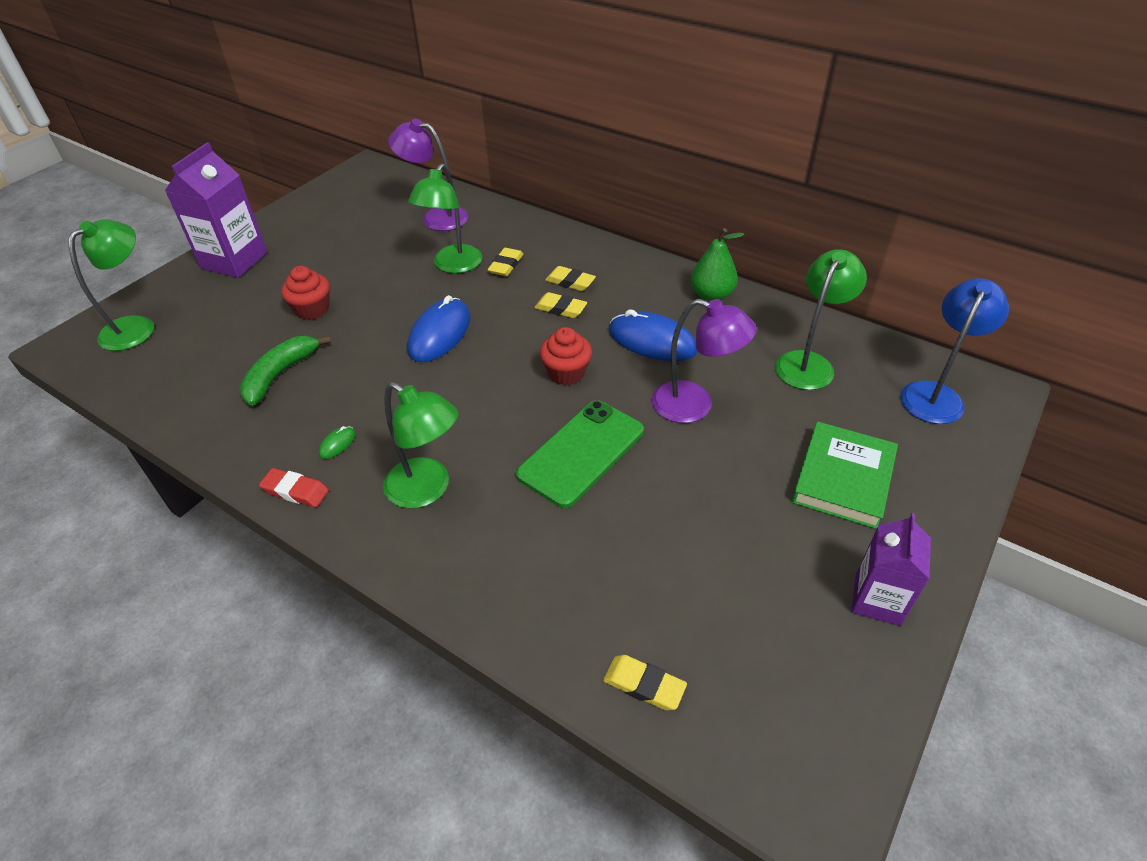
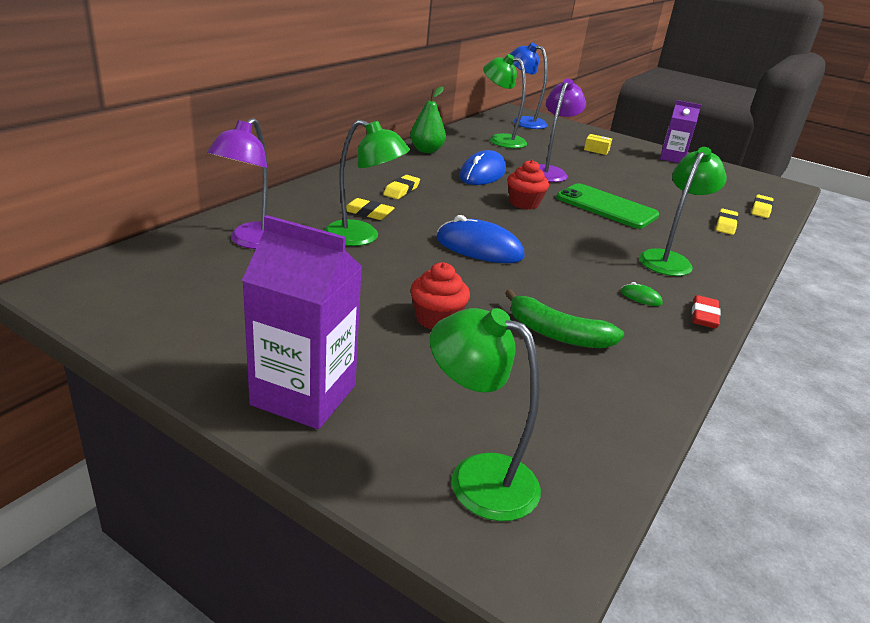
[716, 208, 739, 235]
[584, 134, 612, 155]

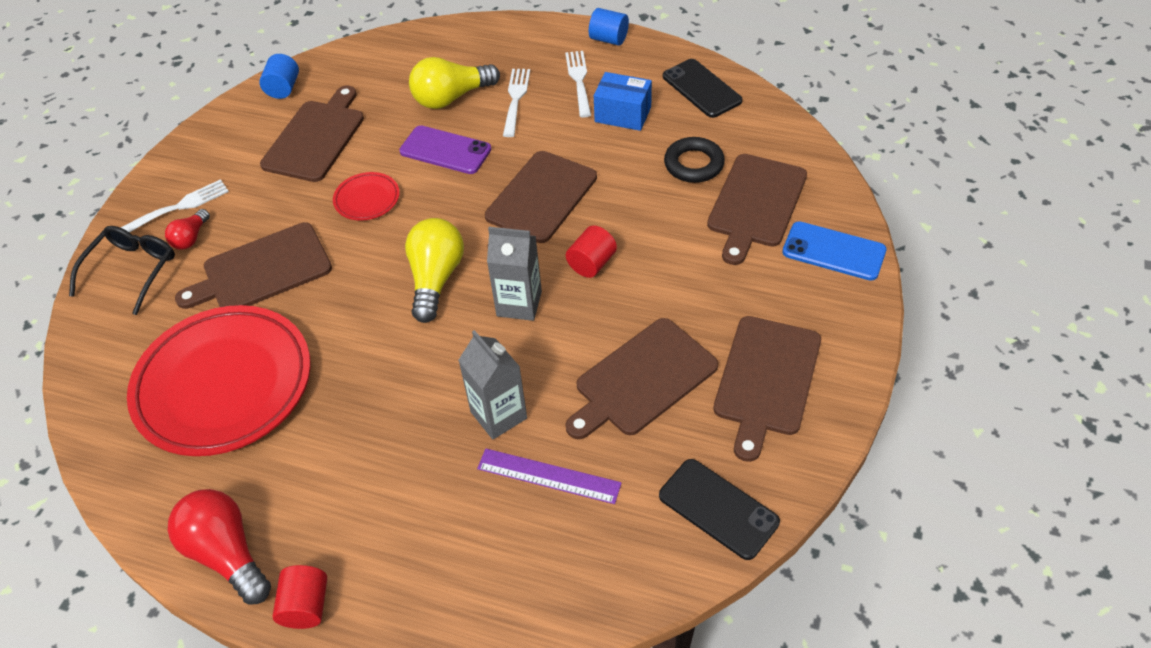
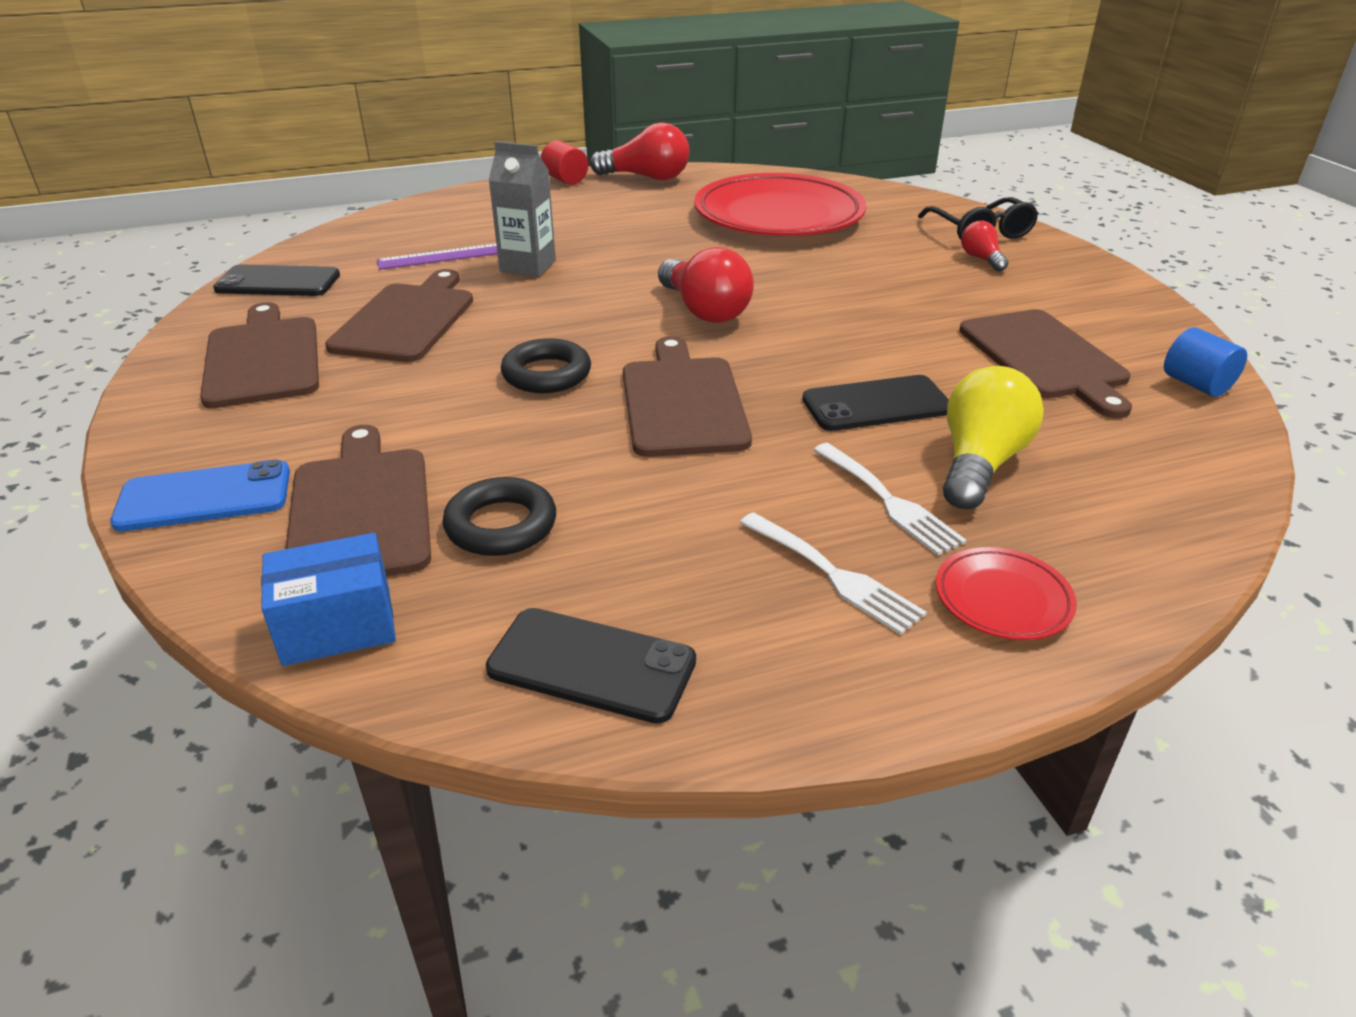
[121, 179, 229, 233] (first image)
[175, 222, 332, 309] (first image)
[936, 547, 1077, 640]
[802, 375, 949, 431]
[658, 247, 753, 323]
[487, 227, 542, 321] (first image)
[501, 338, 591, 393]
[589, 8, 629, 46] (first image)
[261, 533, 396, 666]

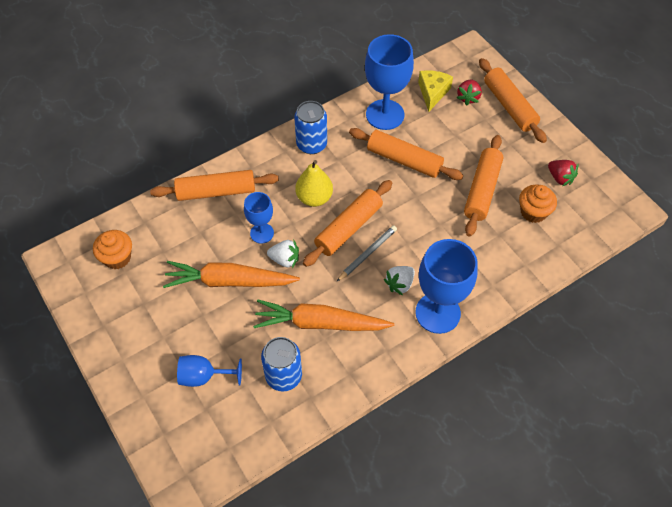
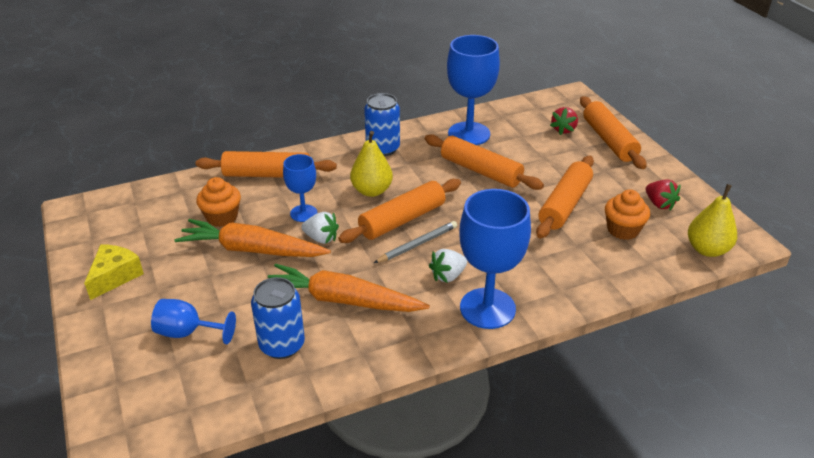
[196, 177, 241, 227]
[84, 244, 144, 300]
[688, 184, 737, 257]

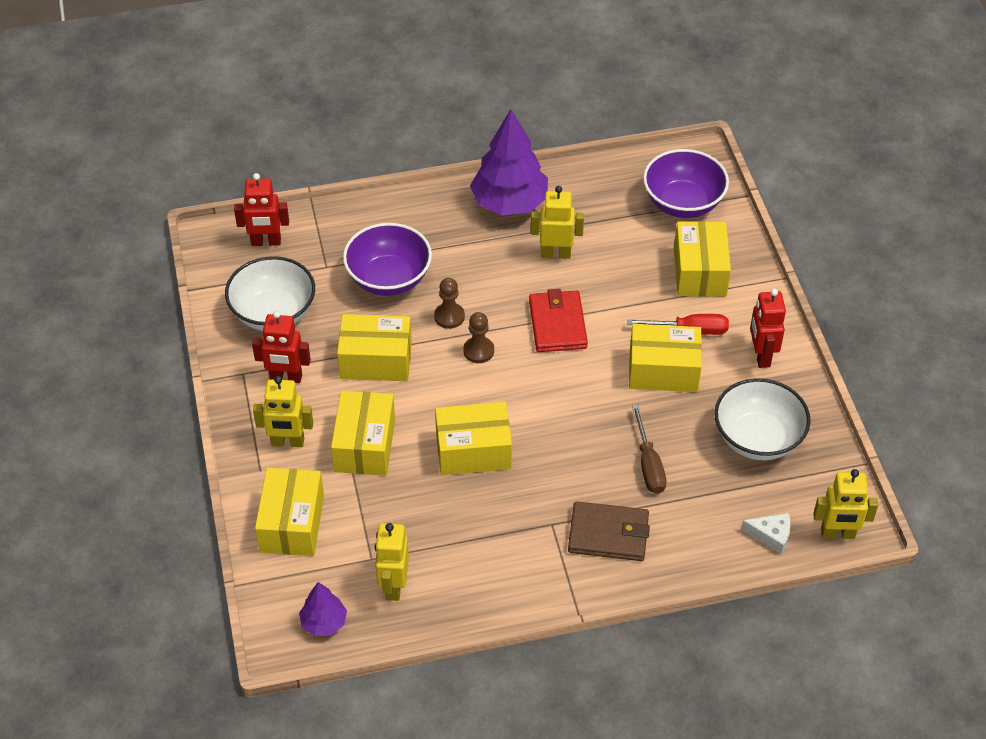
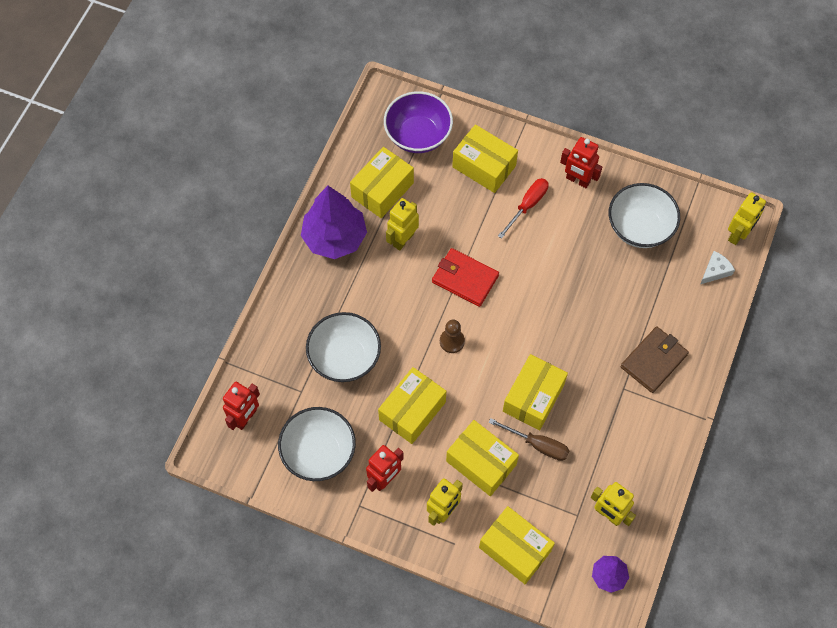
[306, 312, 381, 382]
[434, 278, 465, 329] (first image)
[350, 147, 414, 218]
[488, 418, 570, 461]

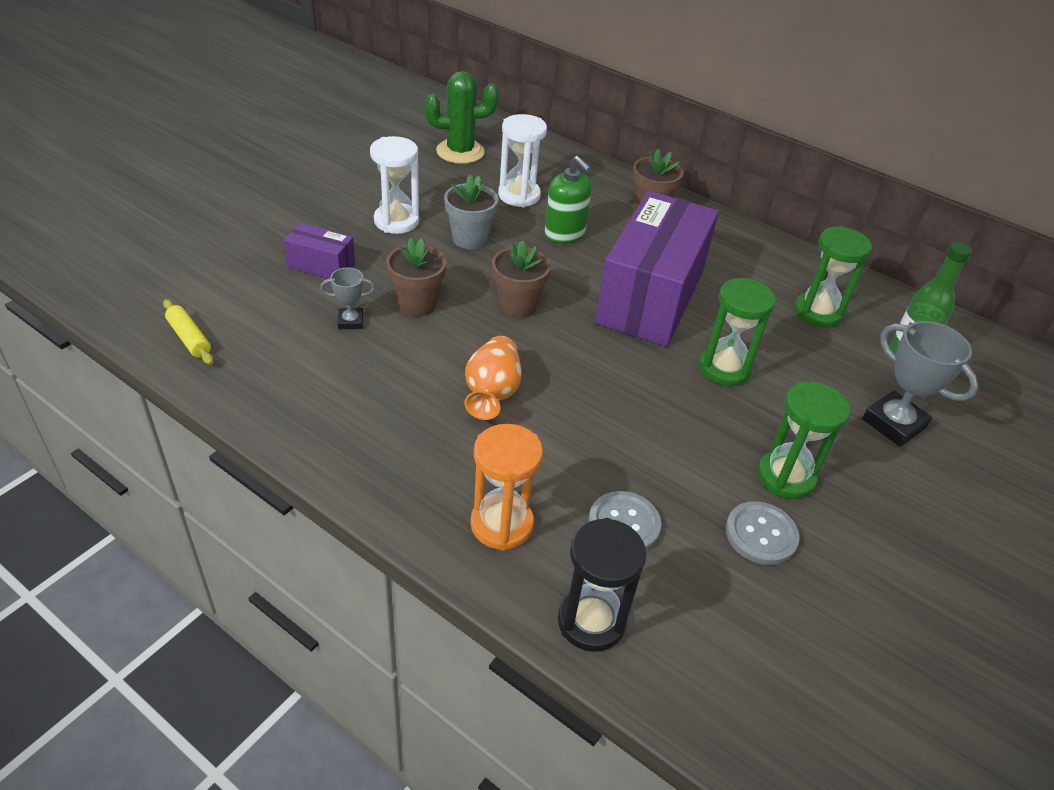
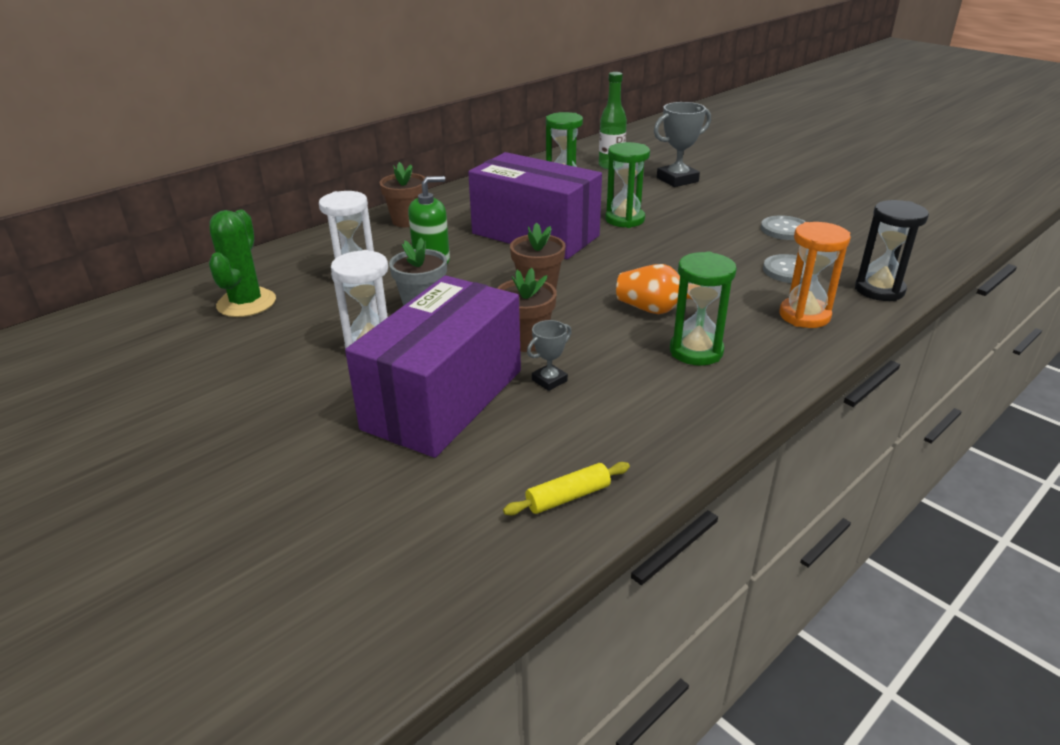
[345, 276, 521, 458]
[527, 320, 572, 391]
[670, 252, 737, 366]

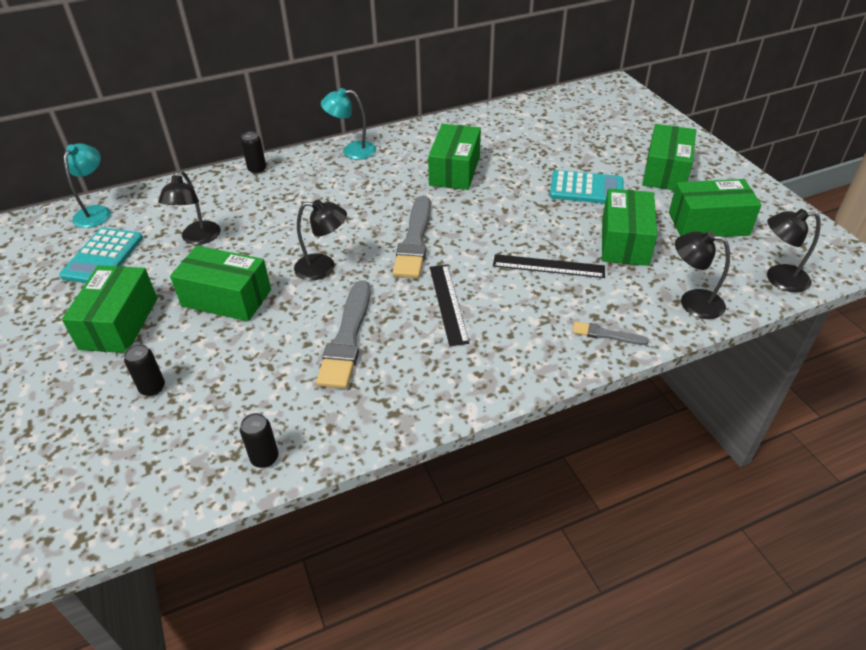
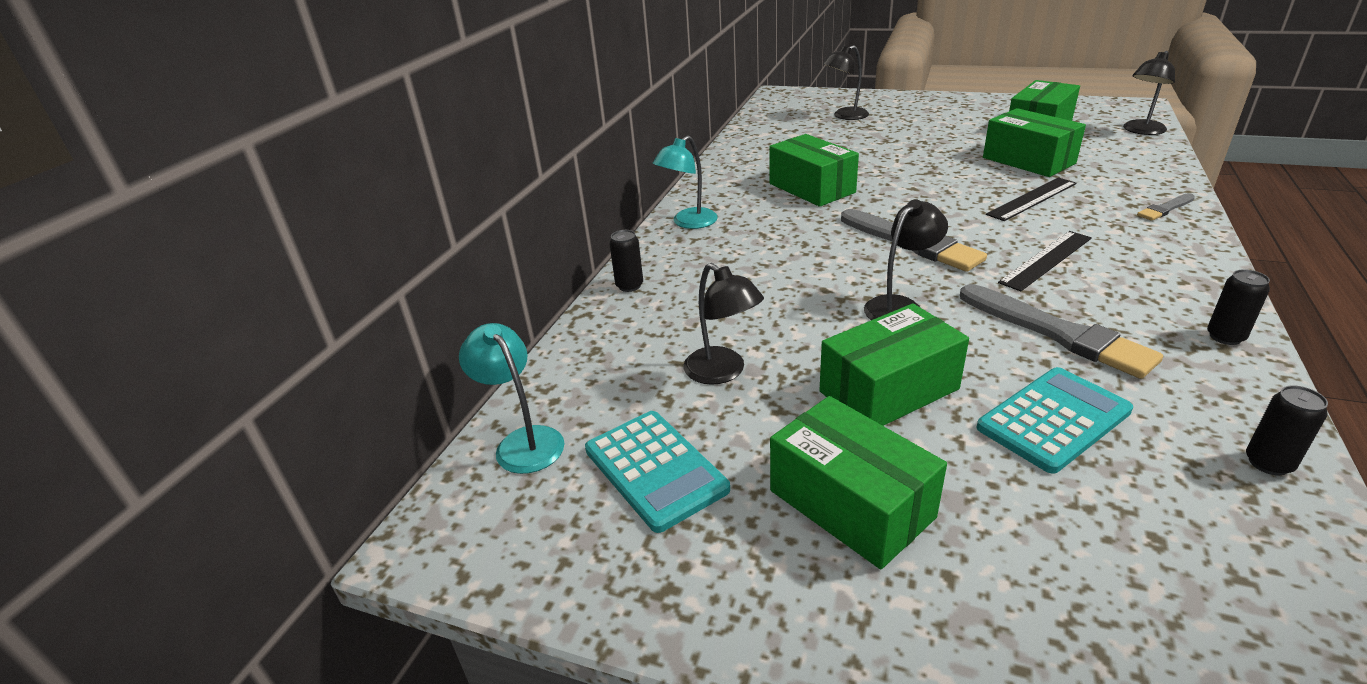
[1207, 269, 1270, 345]
[998, 231, 1092, 291]
[977, 367, 1133, 474]
[642, 124, 696, 191] (first image)
[823, 45, 869, 120]

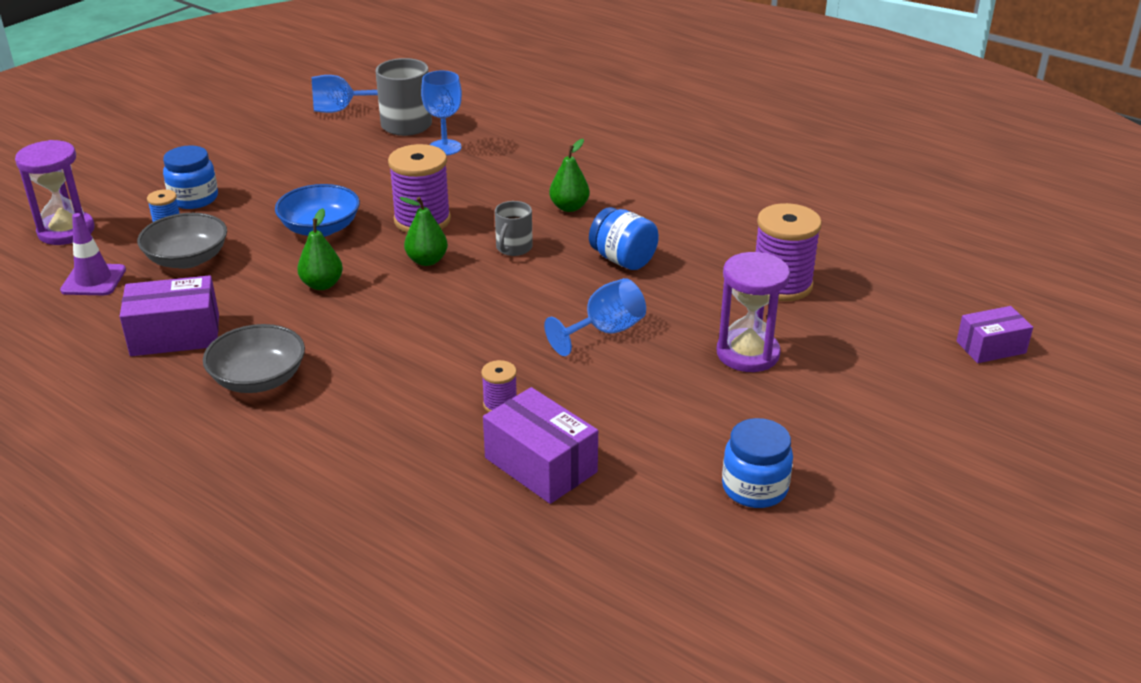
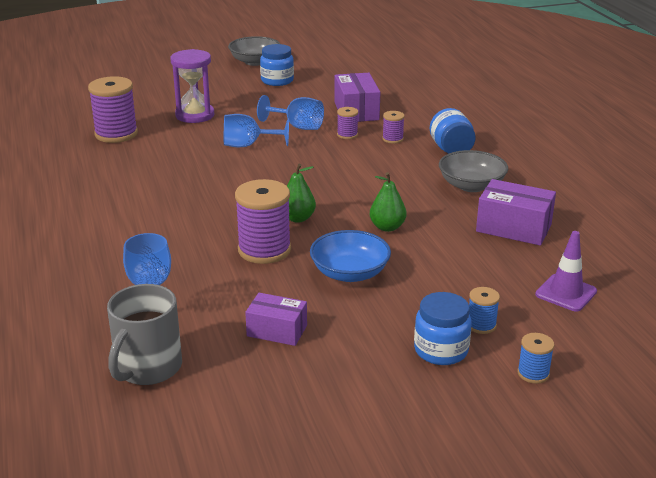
[15, 140, 95, 245] (first image)
[228, 36, 280, 66]
[257, 95, 324, 130]
[495, 201, 533, 256] (first image)
[549, 139, 590, 212] (first image)
[430, 108, 476, 154]
[245, 293, 307, 346]
[382, 111, 405, 144]
[517, 333, 554, 384]

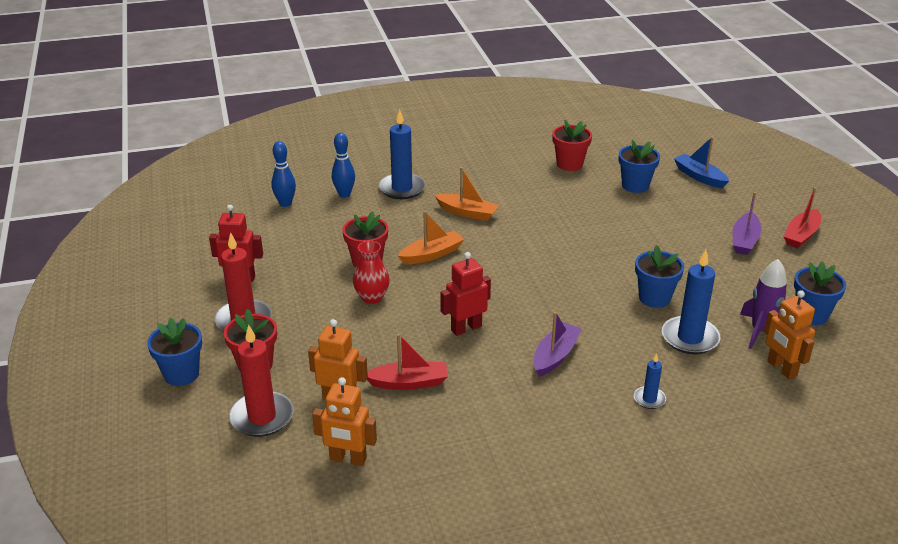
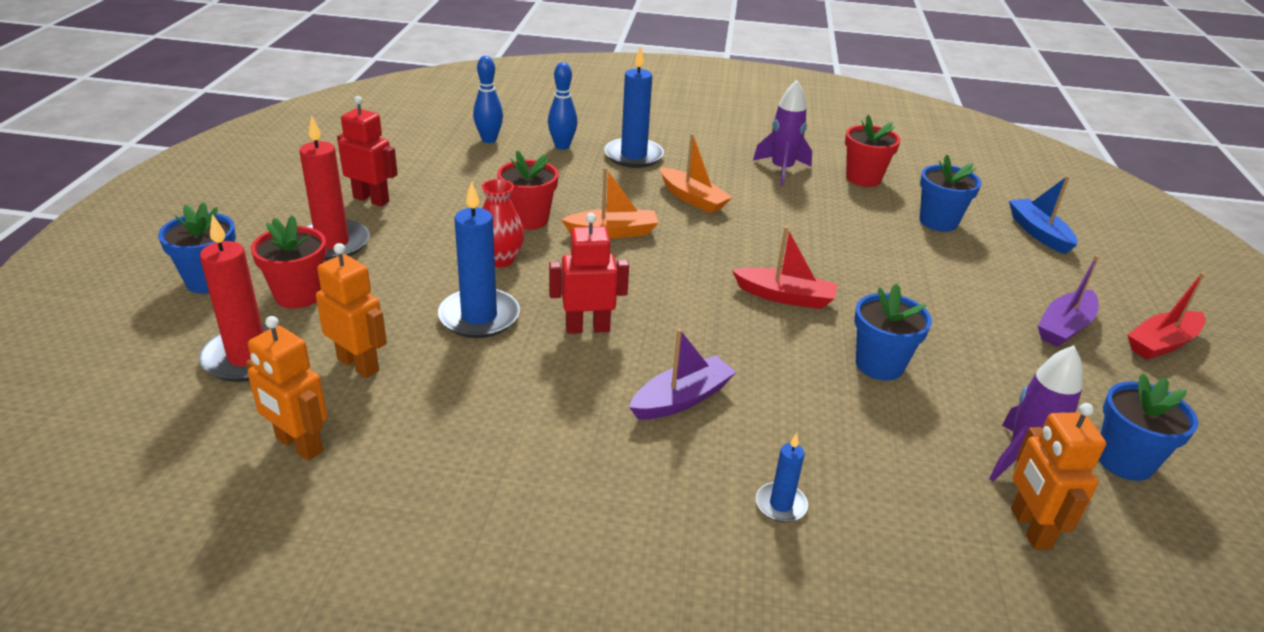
[732, 226, 838, 309]
[438, 181, 520, 338]
[753, 80, 812, 186]

